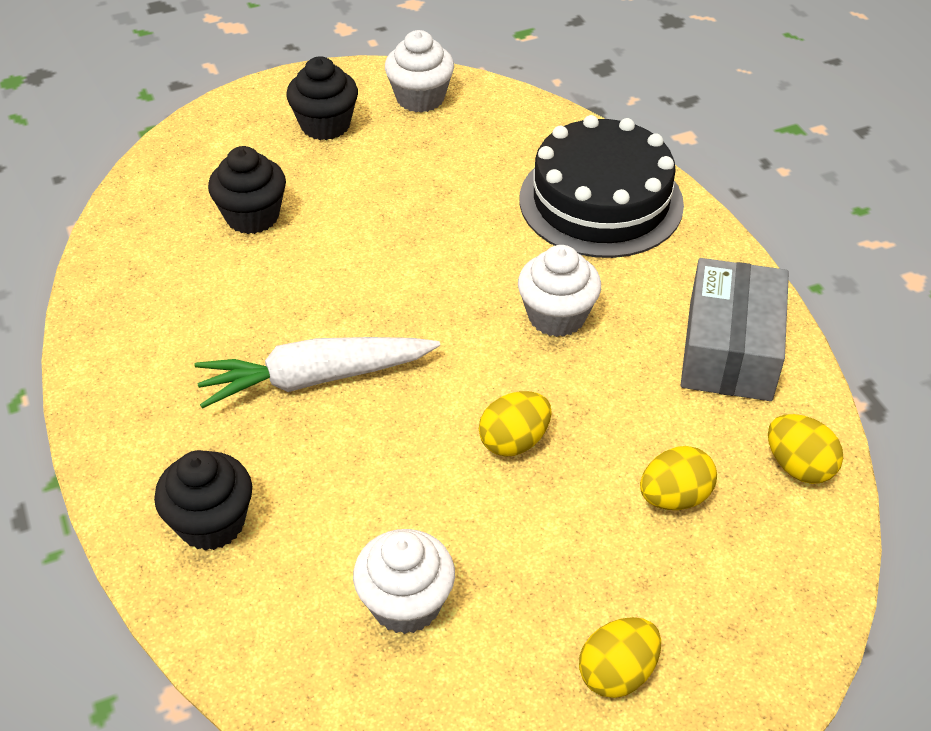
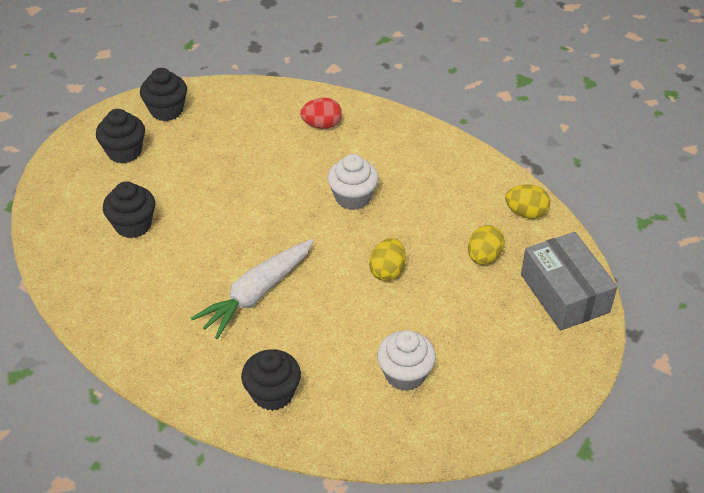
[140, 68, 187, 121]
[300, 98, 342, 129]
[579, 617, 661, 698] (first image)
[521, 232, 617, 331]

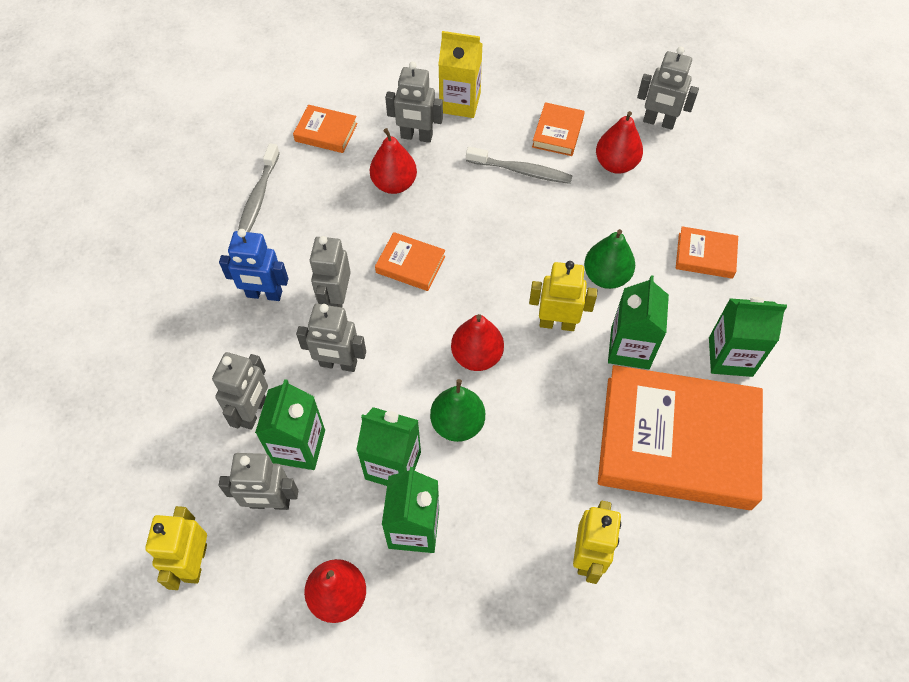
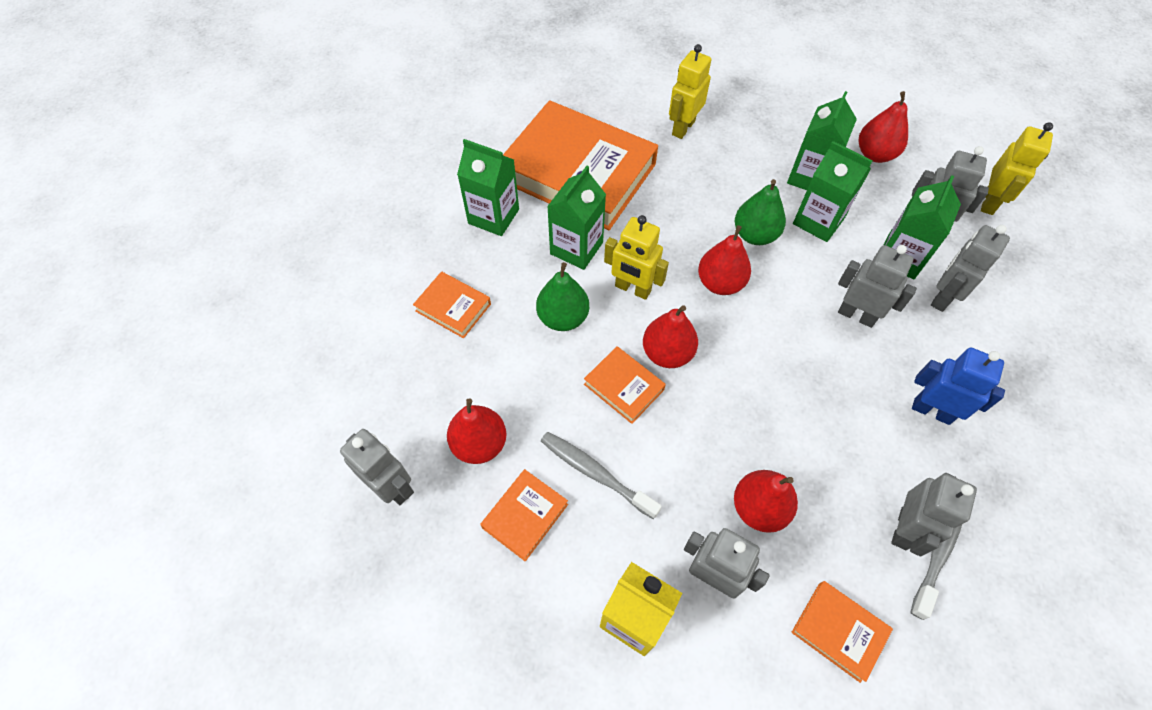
[891, 473, 977, 556]
[584, 346, 666, 424]
[643, 305, 698, 368]

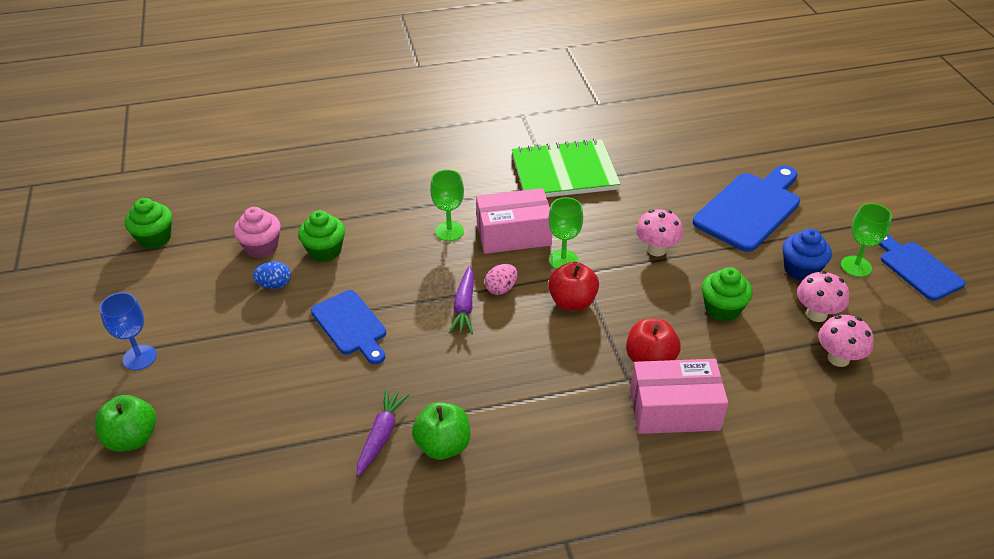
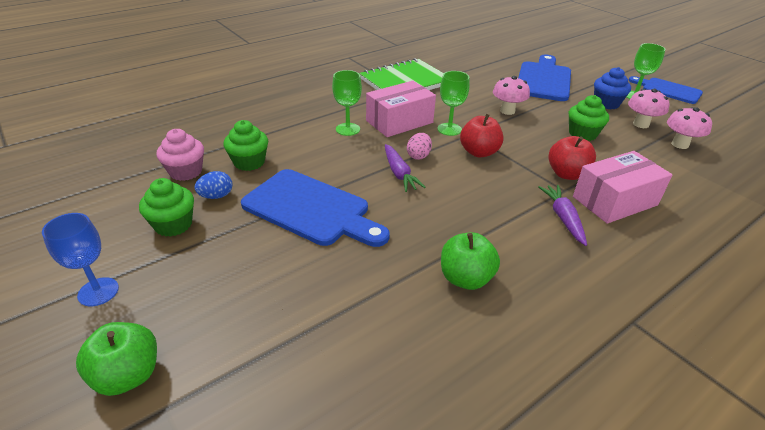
[139, 178, 194, 237]
[241, 169, 390, 247]
[538, 185, 587, 246]

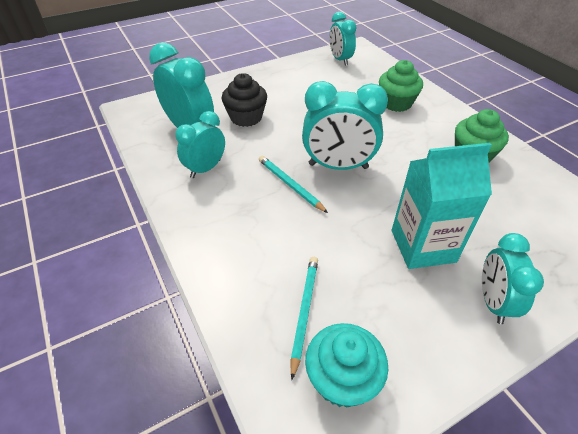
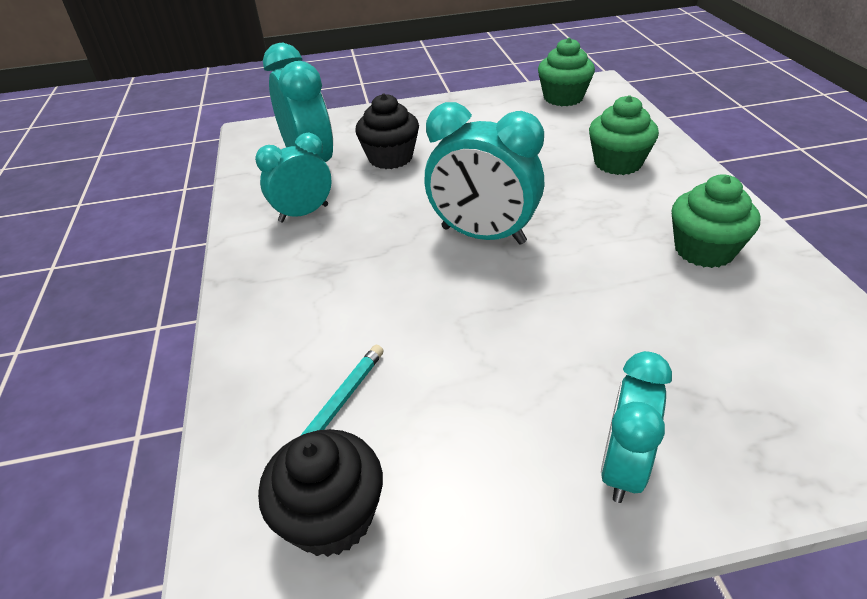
[259, 156, 328, 213] (first image)
[258, 429, 383, 557]
[538, 38, 595, 106]
[392, 143, 492, 269] (first image)

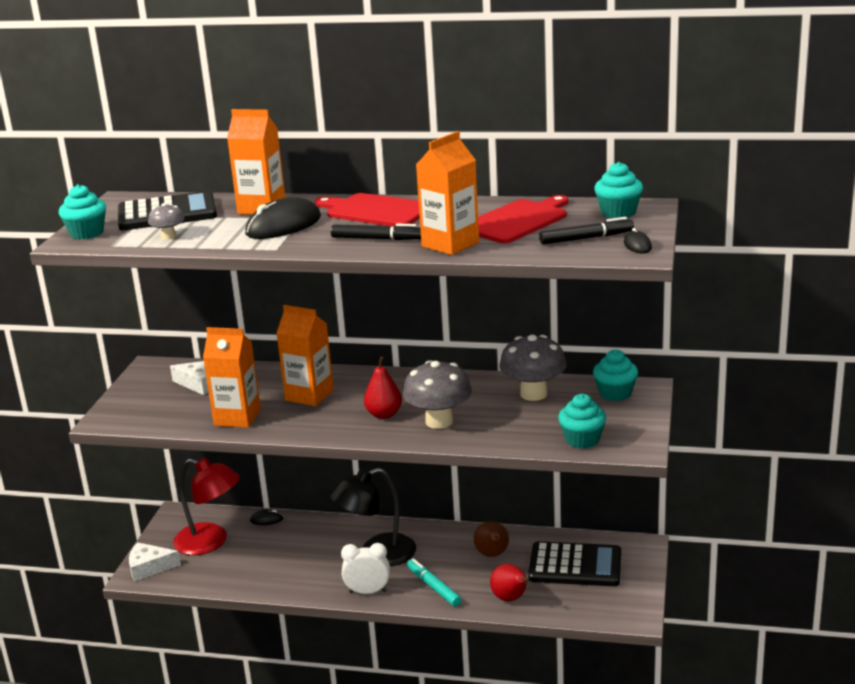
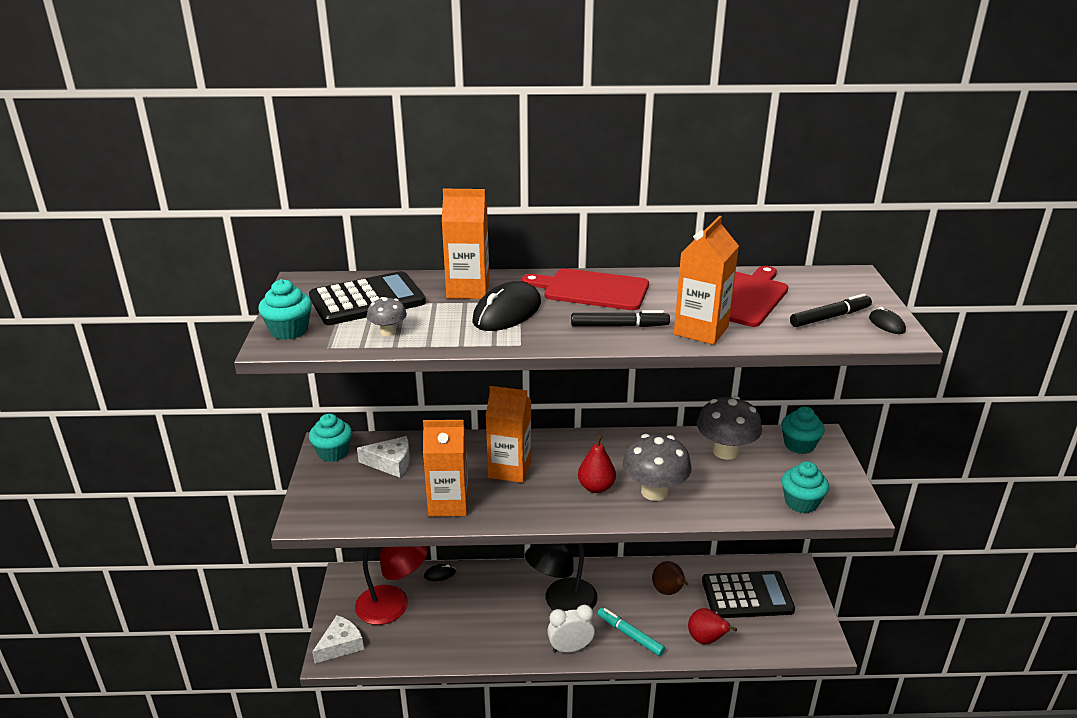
[312, 615, 364, 664]
[309, 413, 352, 462]

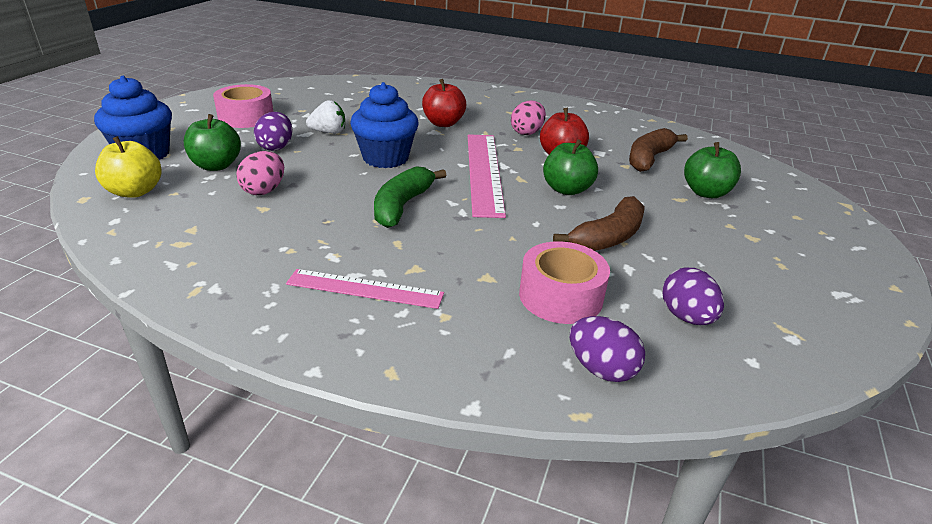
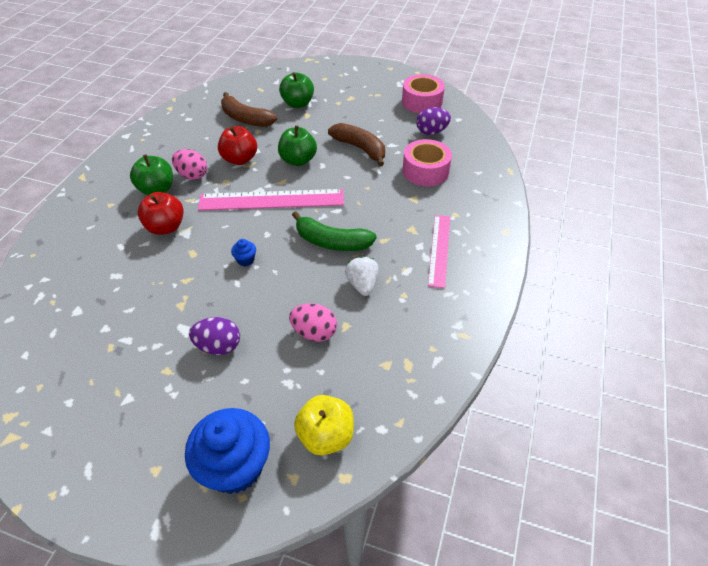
[130, 154, 173, 195]
[402, 74, 445, 114]
[345, 256, 379, 296]
[231, 239, 256, 266]
[570, 316, 645, 382] (first image)

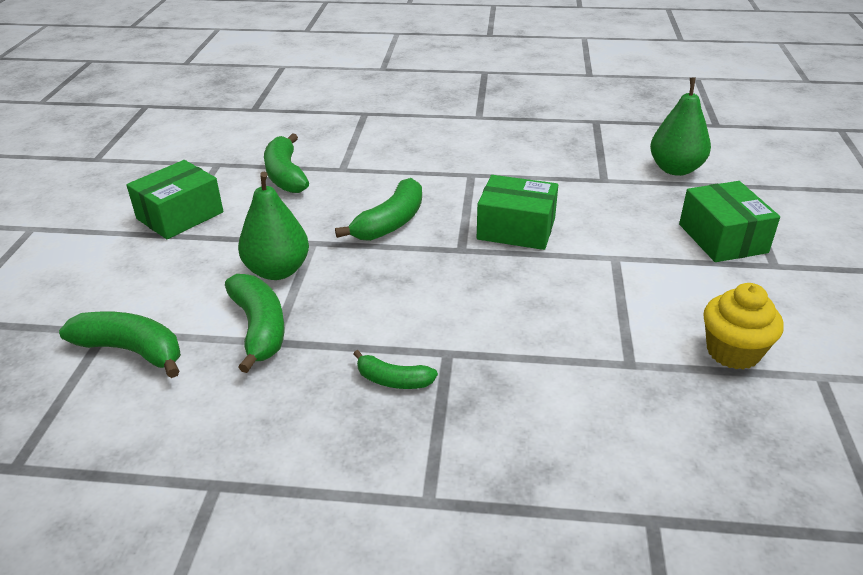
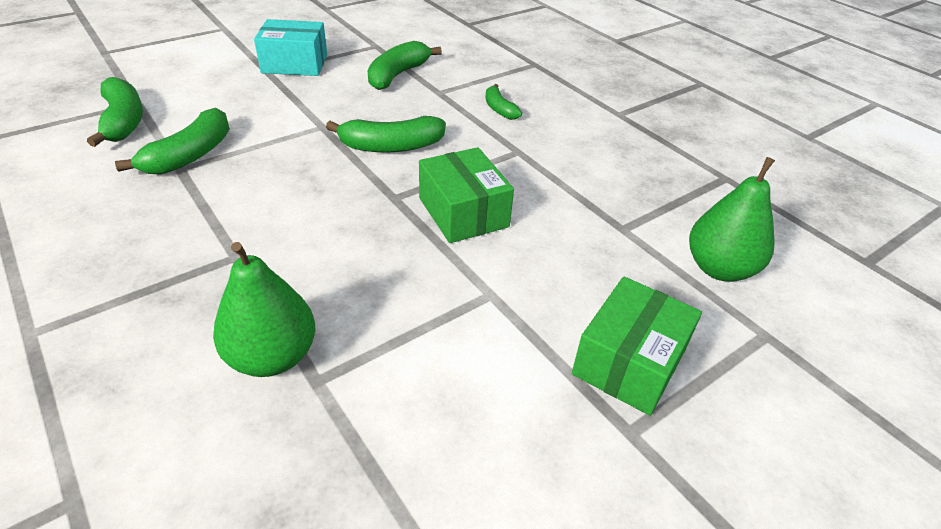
[254, 19, 327, 76]
[213, 242, 315, 377]
[486, 84, 522, 120]
[703, 283, 784, 369] (first image)

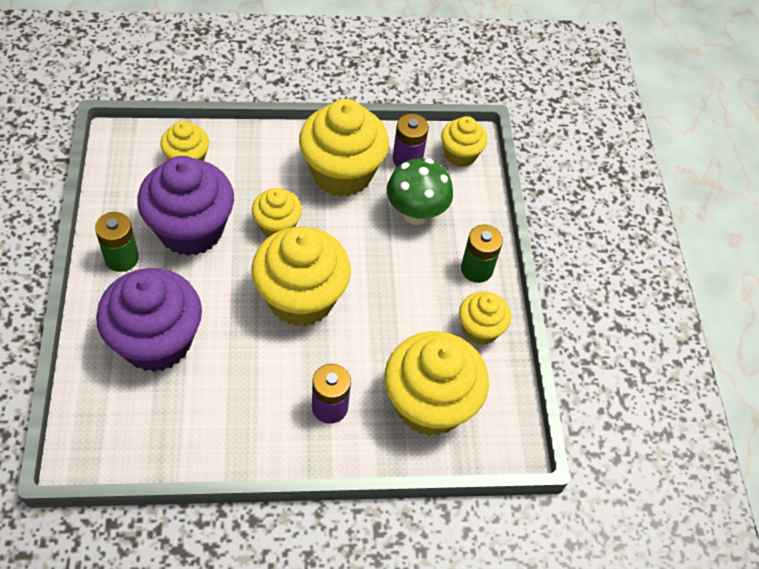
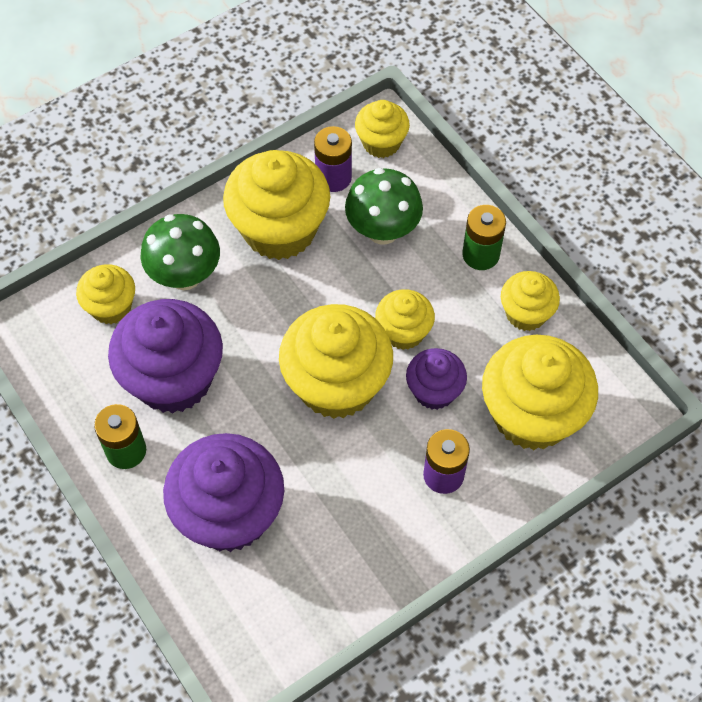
[375, 289, 435, 350]
[140, 214, 220, 290]
[406, 348, 467, 410]

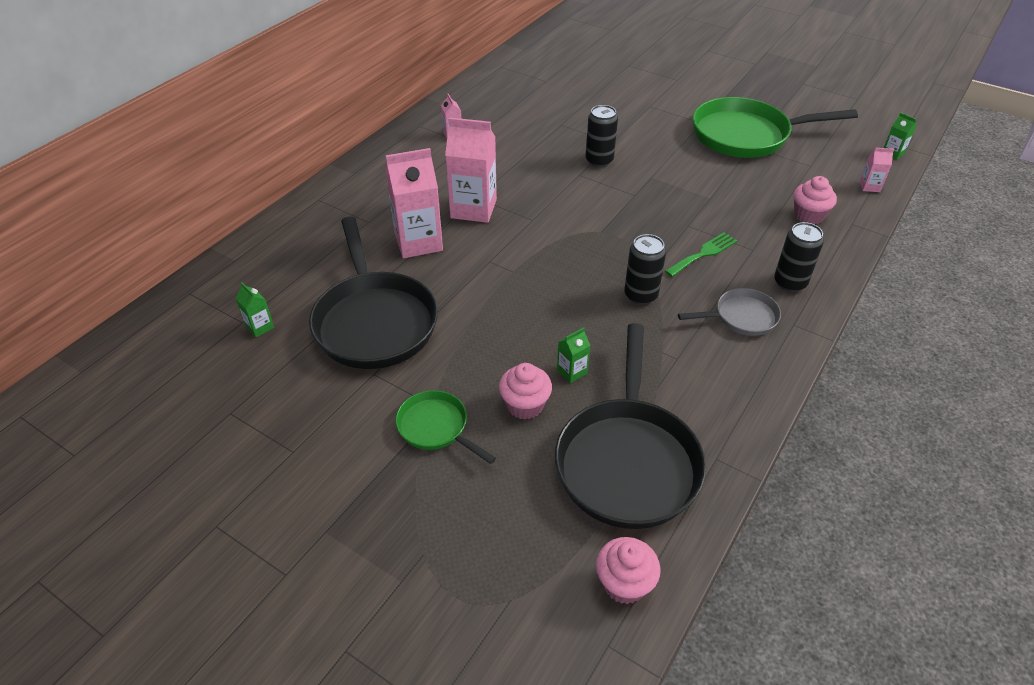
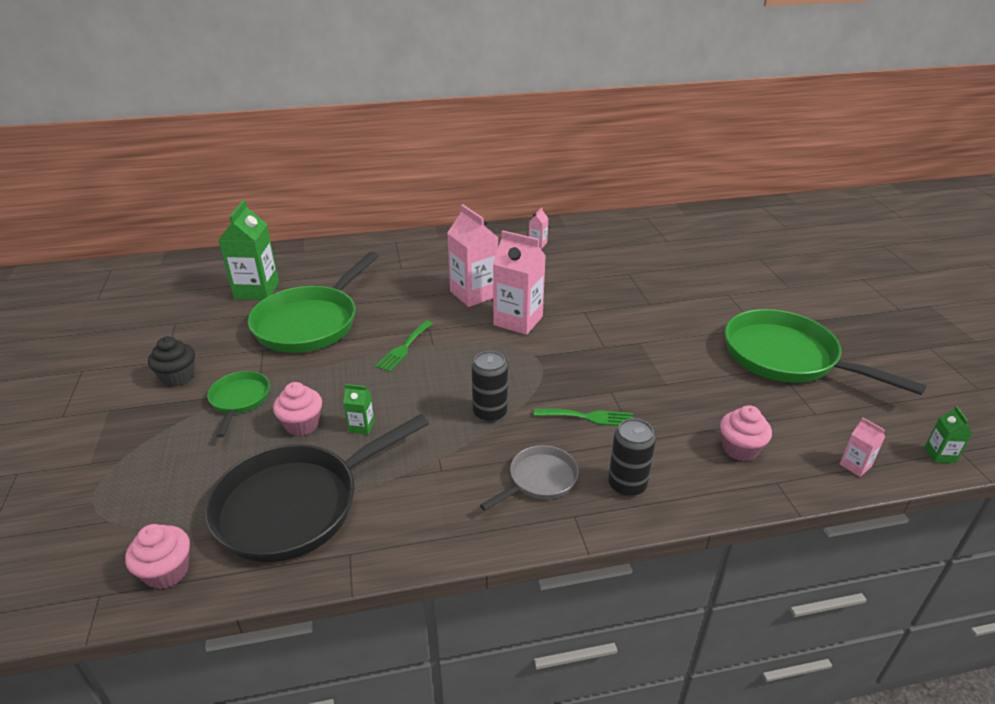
[219, 200, 279, 300]
[248, 252, 378, 353]
[493, 231, 546, 335]
[585, 105, 618, 167] (first image)
[480, 445, 579, 511]
[148, 336, 195, 387]
[375, 320, 433, 372]

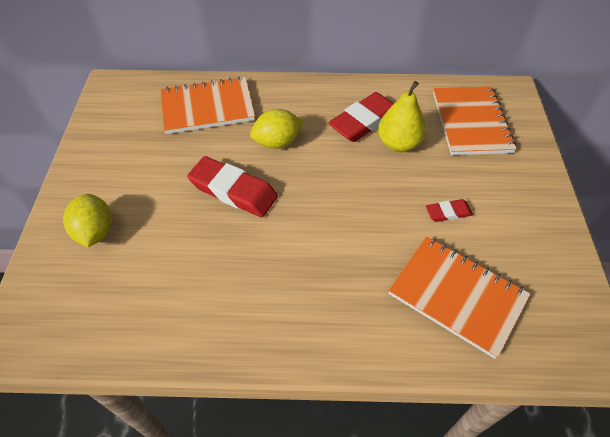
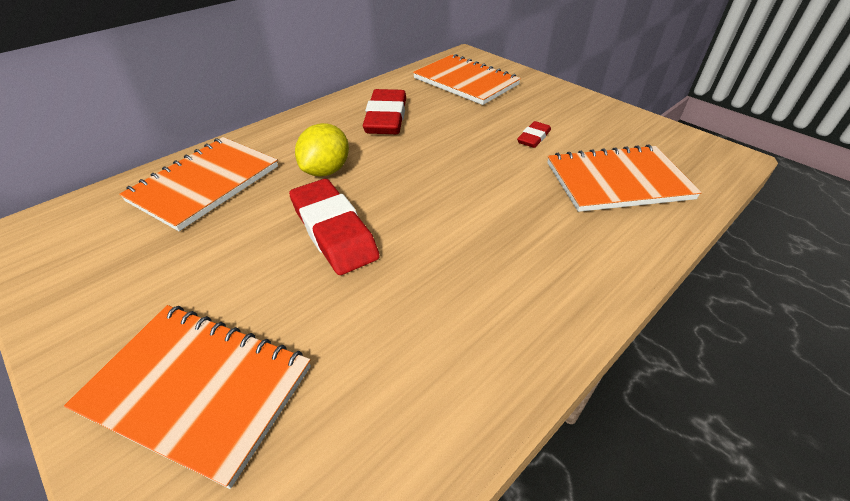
[64, 305, 311, 489]
[289, 179, 380, 275]
[378, 81, 426, 152] (first image)

